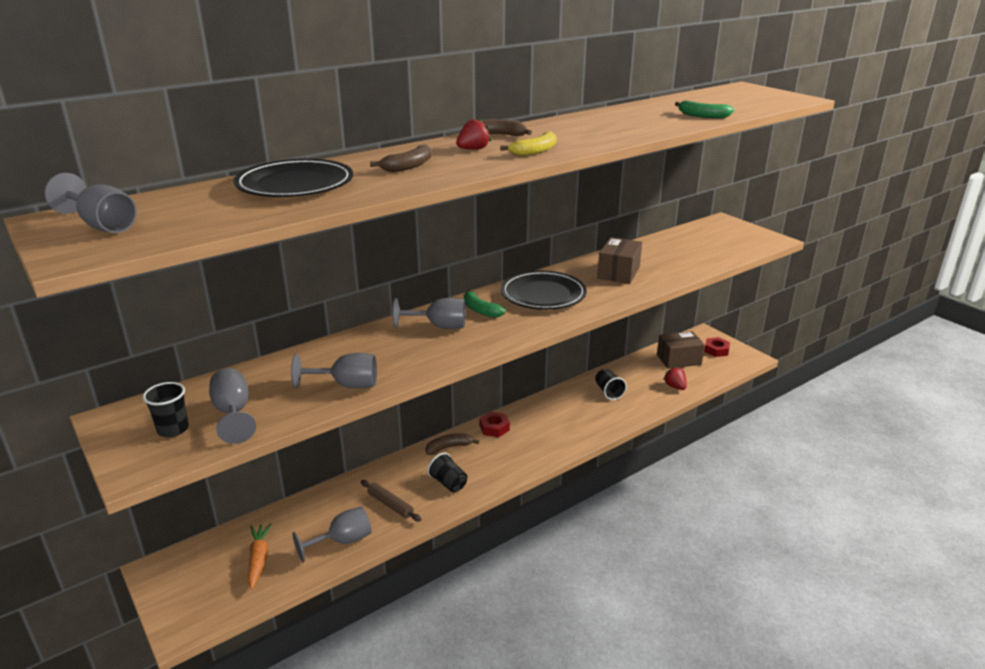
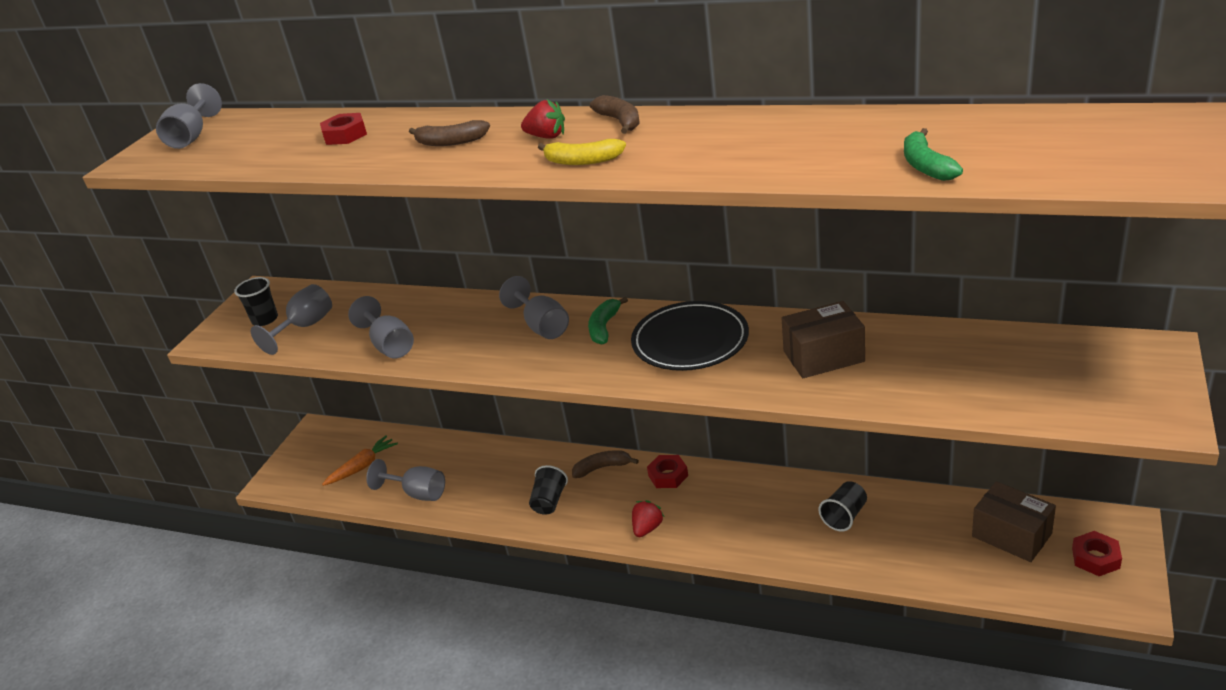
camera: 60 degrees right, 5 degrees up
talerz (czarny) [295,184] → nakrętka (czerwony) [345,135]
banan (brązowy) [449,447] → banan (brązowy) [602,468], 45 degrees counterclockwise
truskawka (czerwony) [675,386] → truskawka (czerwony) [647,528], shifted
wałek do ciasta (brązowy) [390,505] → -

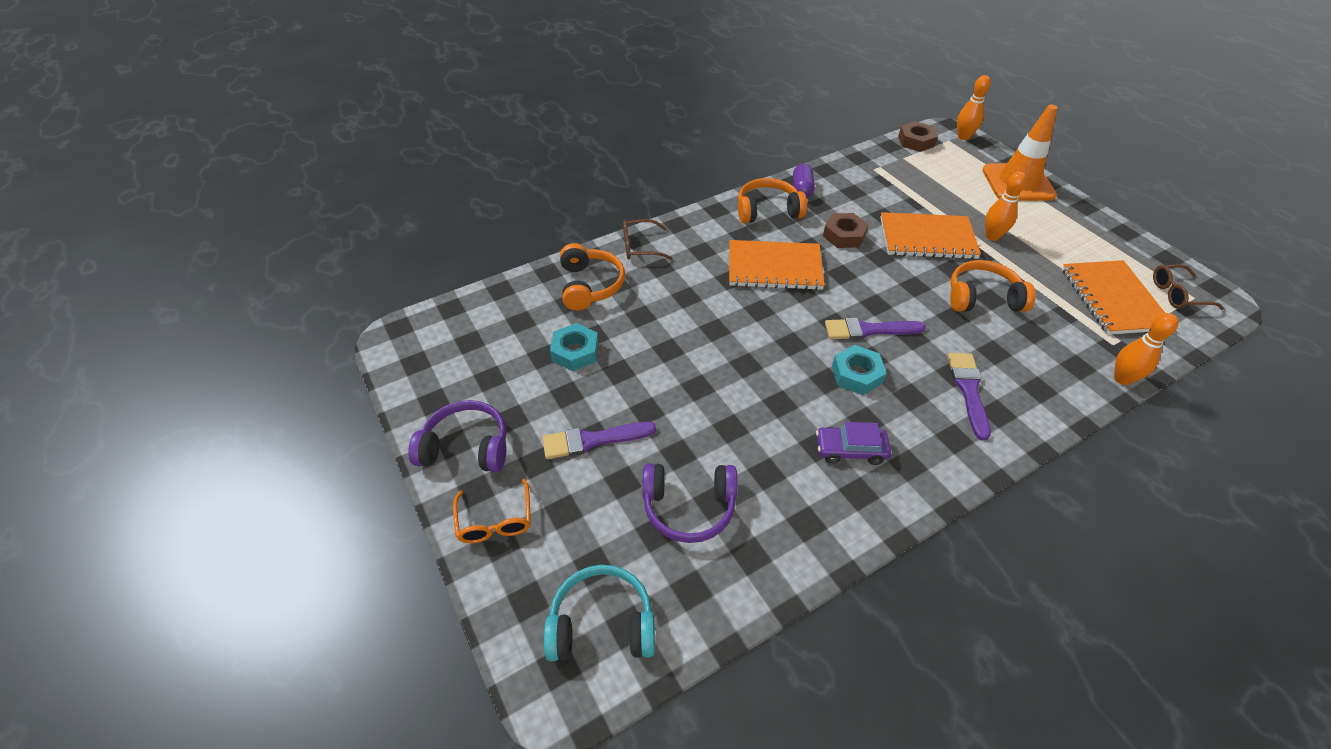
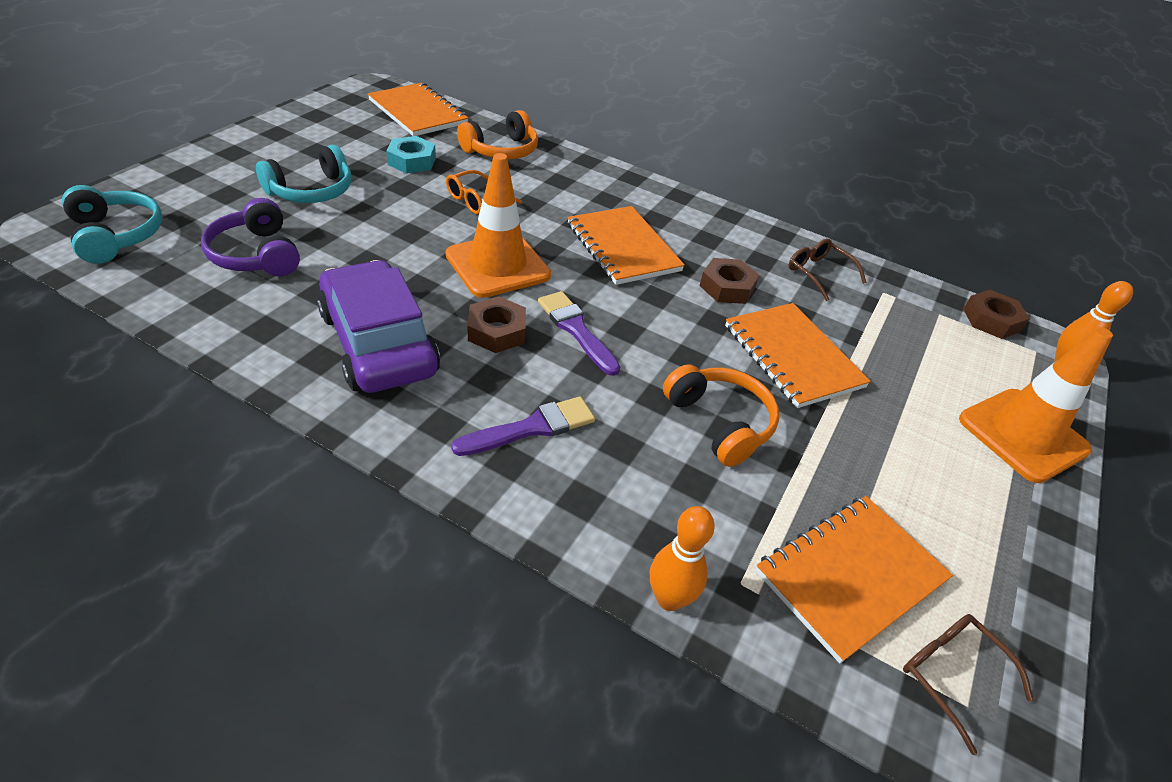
camera: 55 degrees right, 5 degrees down
pędzel (fioletowy) [593,440] → słuchawki (turkusowy) [311,191]
samochód (fioletowy) [850,450] → samochód (fioletowy) [378,343], x2.05
- → zeszyt (pomarańczowy) [417,112]
- → pachołek (pomarańczowy) [498,265]
okulary (pomarańczowy) [495,520] → okulary (pomarańczowy) [478,200], shifted
nakrętka (turkusowy) [857,374] → nakrętka (brązowy) [497,331]
okulary (brązowy) [641,246] → okulary (brązowy) [819,274], shifted
słuchawki (fioletowy) [466,447] → -
słuchawki (pomarańczowy) [767,210] → -
kapsułka (fioletowy) [802,189] → -
kręgiel (pomarańczowy) [992,236] → -

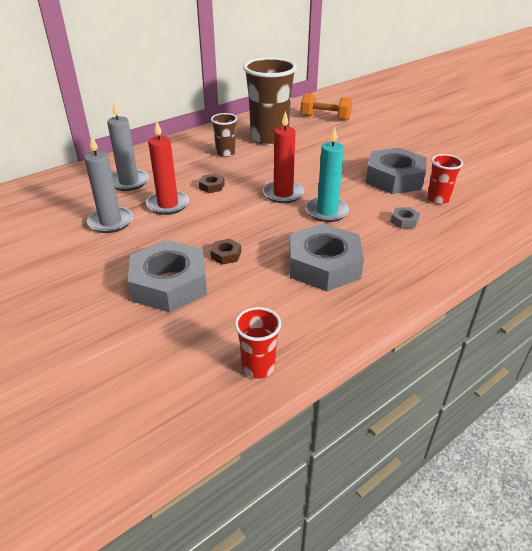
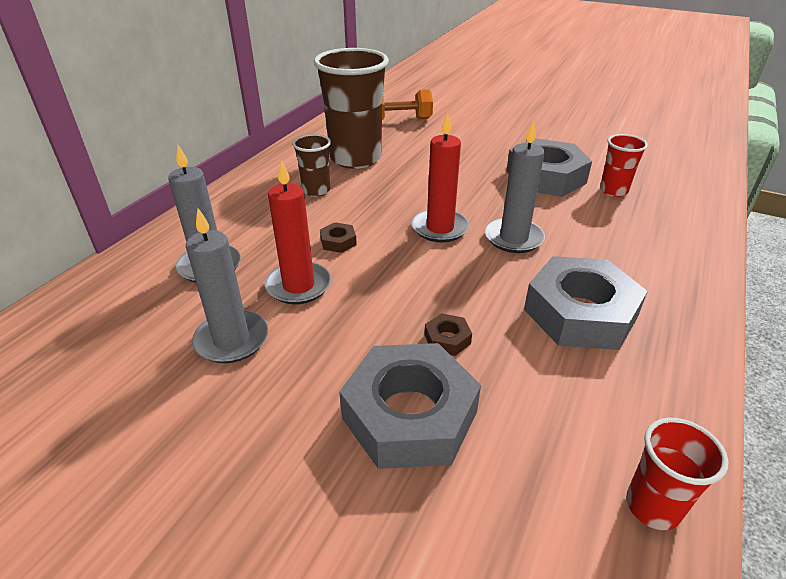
camera: 25 degrees left, 0 degrees up
świeca (turkusowy) [327,211] → świeca (szary) [513,238]
nakrętka (szary) [404,221] → -

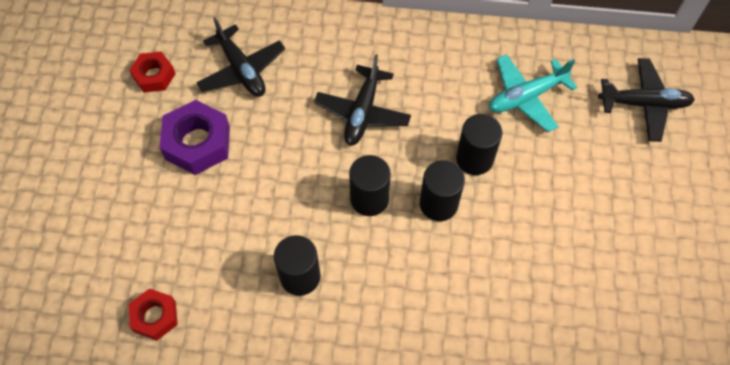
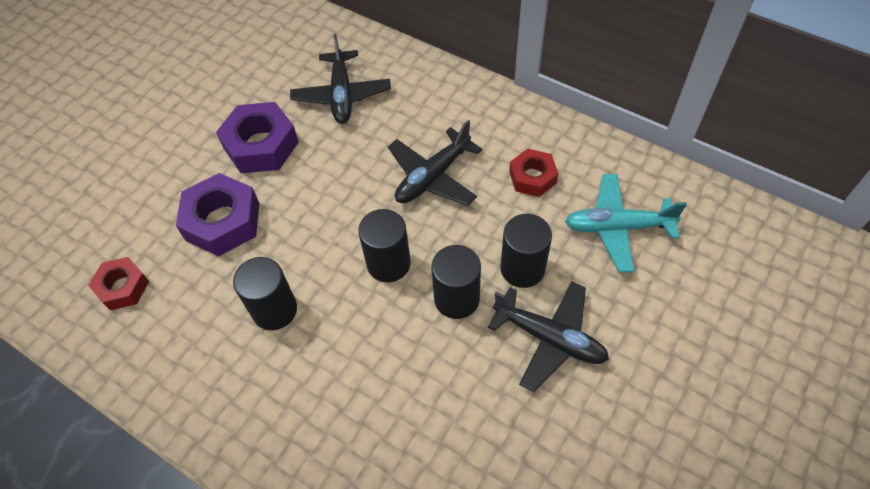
camera: 30 degrees right, 5 degrees down
- → nakrętka (fioletowy) [223,221]
samolot (czarny) [643,104] → samolot (czarny) [549,338], shifted
nakrętka (czerwony) [154,76] → nakrętka (czerwony) [532,177], shifted

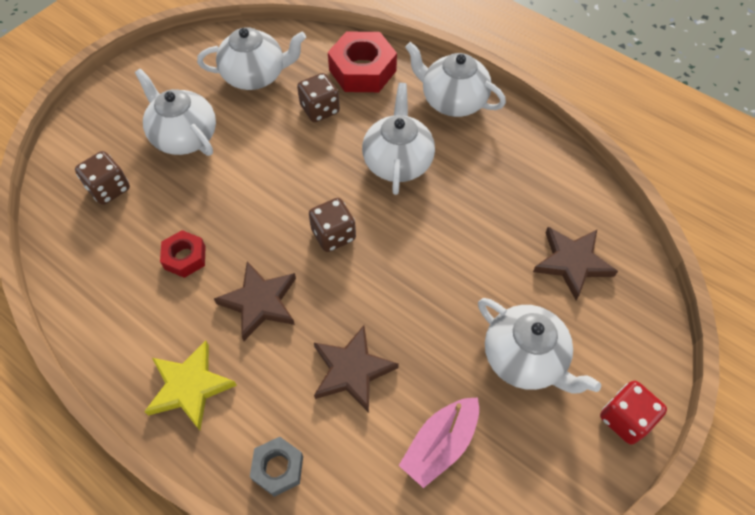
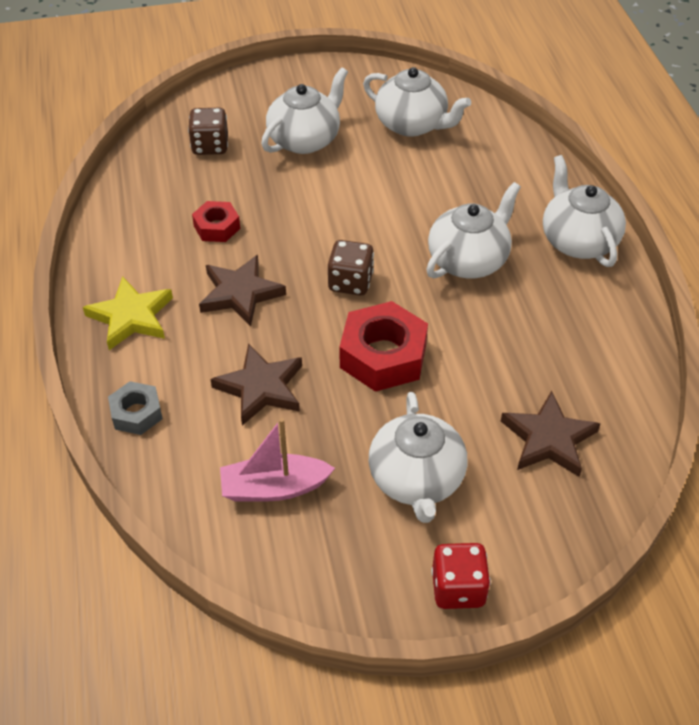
camera: 40 degrees right, 10 degrees down
imbryk (biały) [184,136] → imbryk (biały) [305,140], 45 degrees clockwise
nakrętka (czerwony) [362,70] → nakrętka (czerwony) [383,355], shifted
kostka do gry (brązowy) [320,109] → -

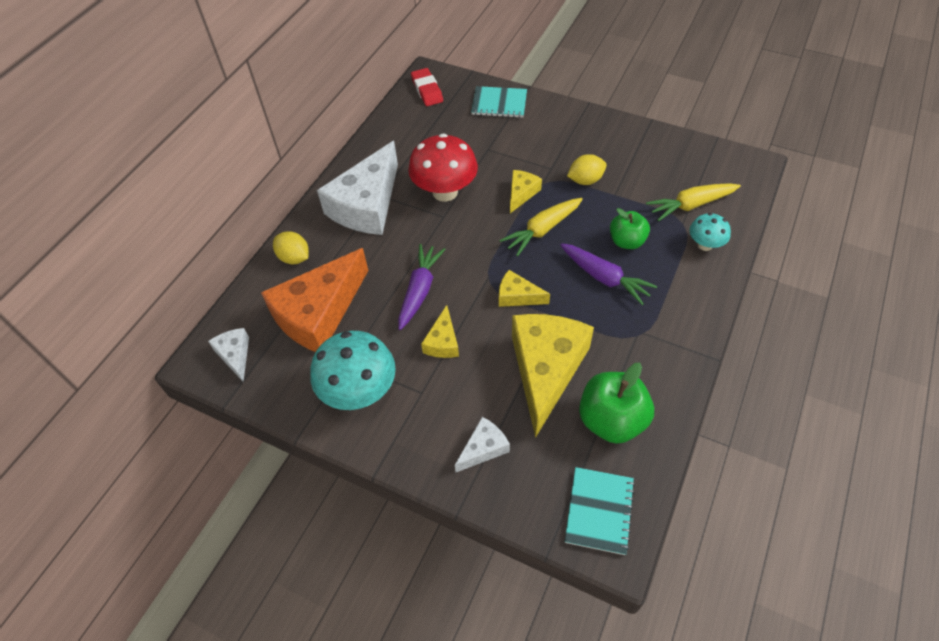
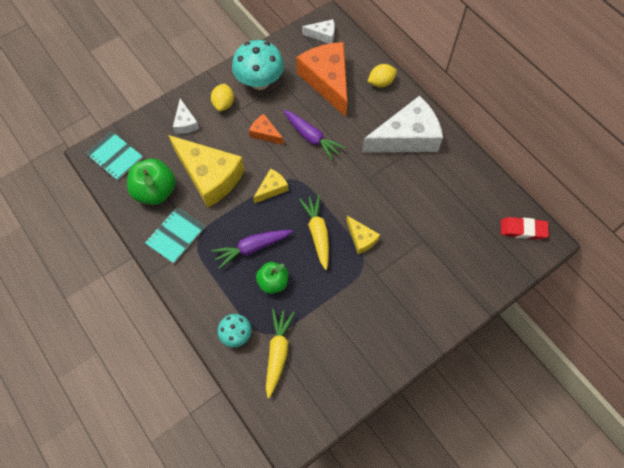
camera: 115 degrees right, 10 degrees up
zeszyt (turkusowy) [499,103] → zeszyt (turkusowy) [175,236], shifted
cytryna (żółty) [585,180] → cytryna (żółty) [223,104], shifted
ser (żółty) [443,342] → ser (pomarańczowy) [265,133]
ser (biały) [367,205] → ser (biały) [407,137], 105 degrees clockwise
grzyb (czerwony) [445,192] → -

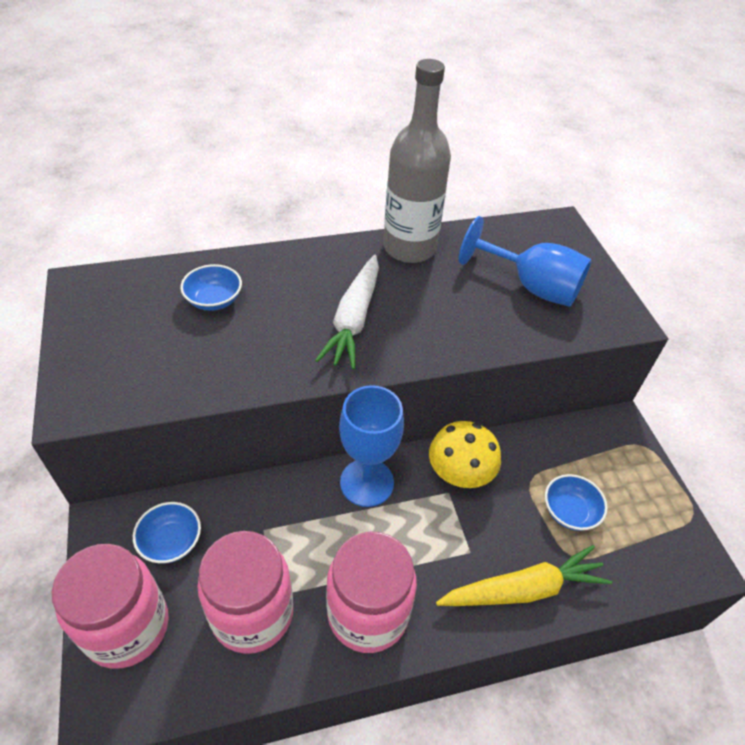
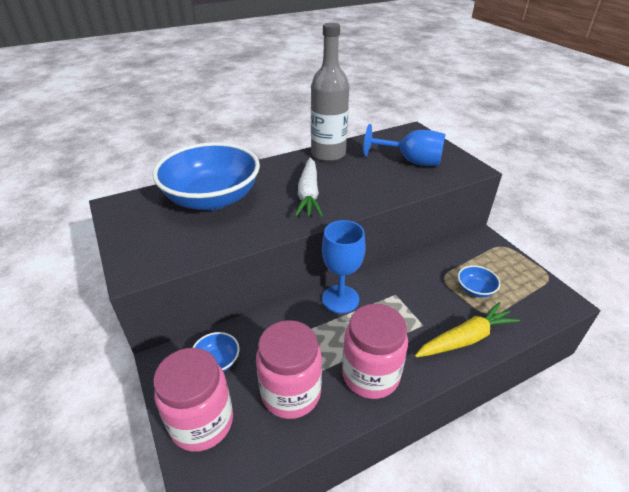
camera: 10 degrees left, 10 degrees down
miska (niebieski) [214,300] → miska (niebieski) [212,198], x2.47
grzyb (żółty) [460,473] → -

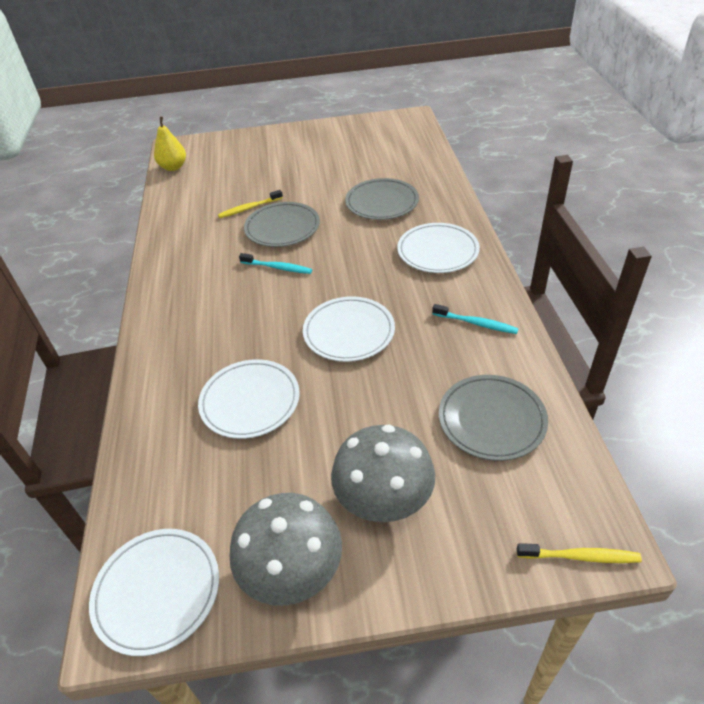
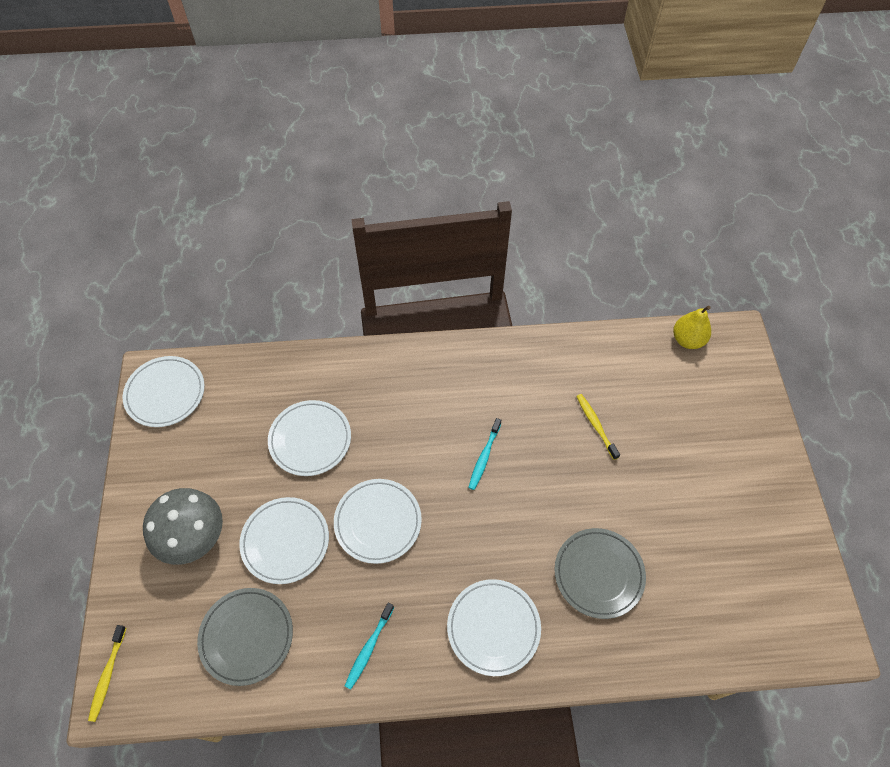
camera: 90 degrees right, 15 degrees up
- → talerz (biały) [285,541]
grzyb (szary) [292,571] → -
talerz (szary) [282,228] → -

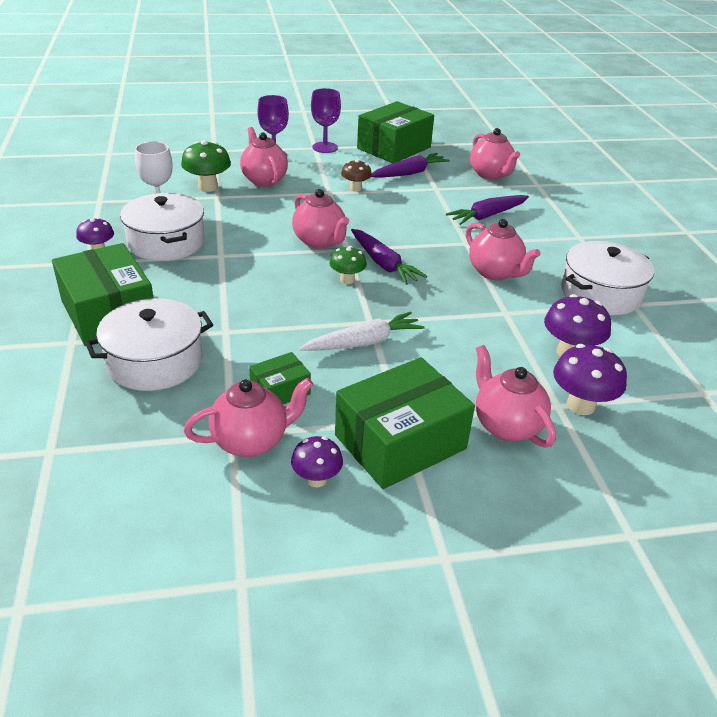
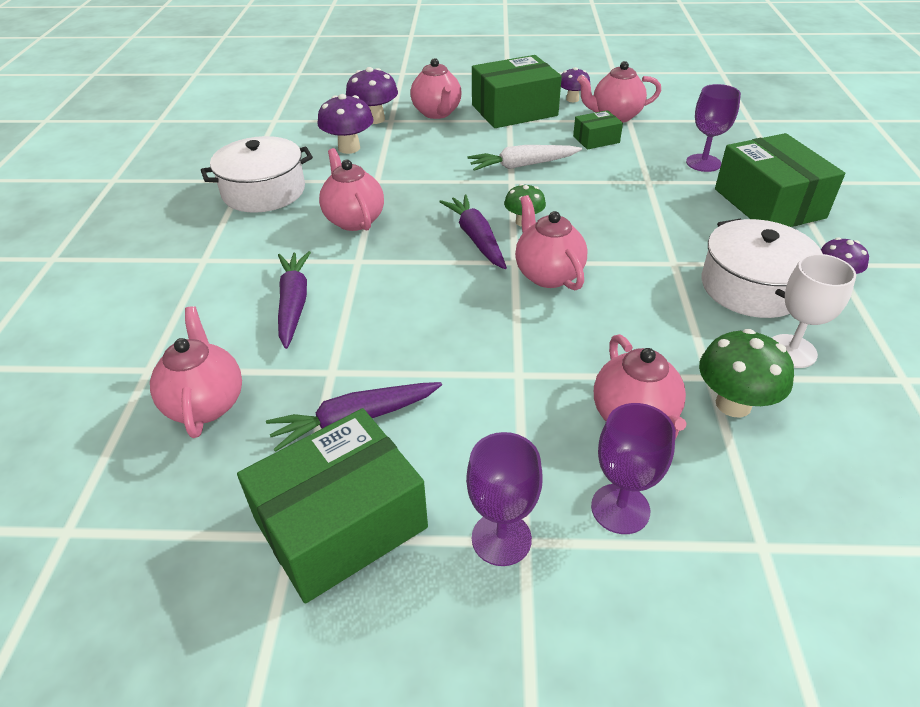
camera: 165 degrees left, 5 degrees up
marchewka (fioletowy) [487,216] → marchewka (fioletowy) [294,304], 75 degrees counterclockwise
garnek (biały) [155,361] → kielich (fioletowy) [703,163]
grzyb (brązowy) [355,188] → -

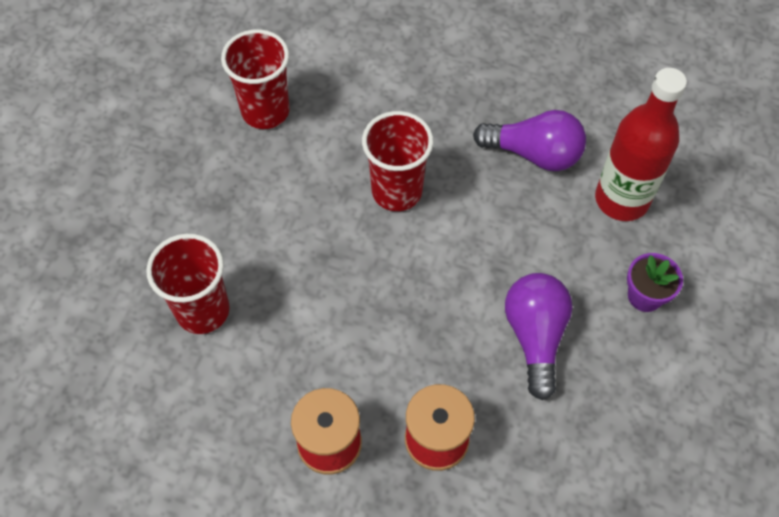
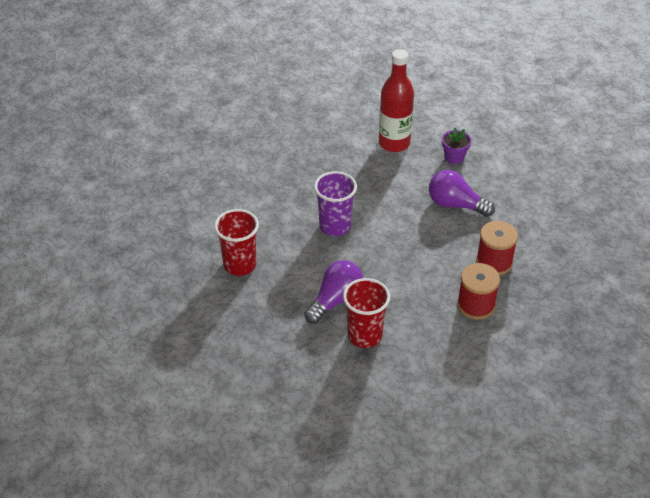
camera: 65 degrees left, 15 degrees down
żarówka (fioletowy) [534,154] → żarówka (fioletowy) [335,300], shifted
szklanka (czerwony) [397,191] → szklanka (fioletowy) [335,226]

